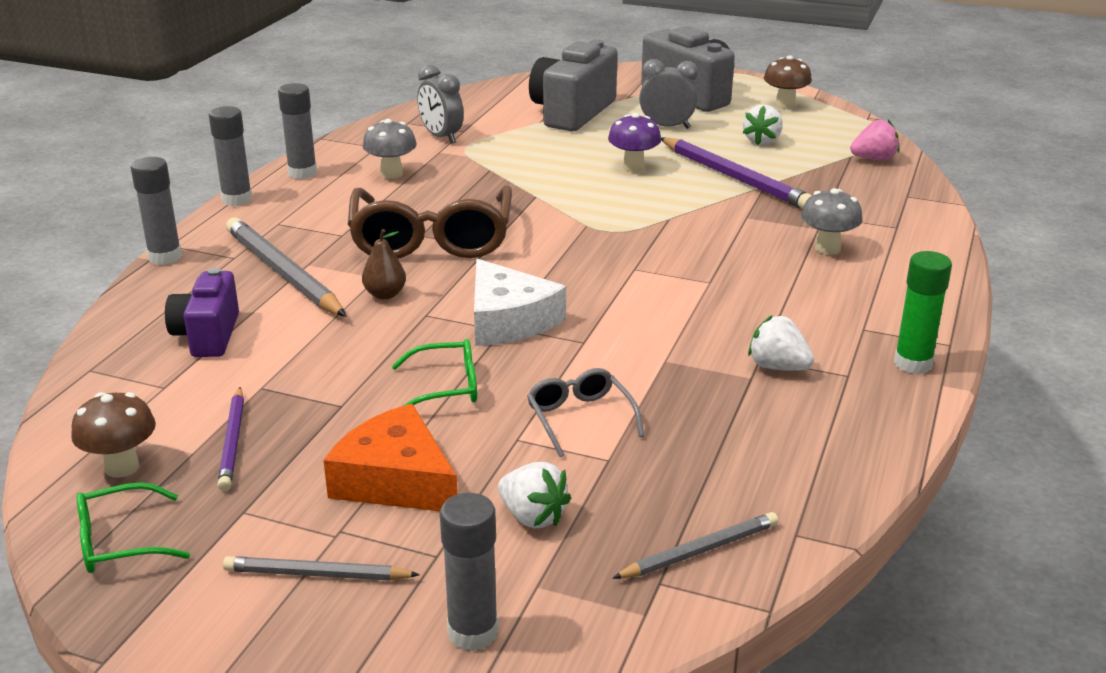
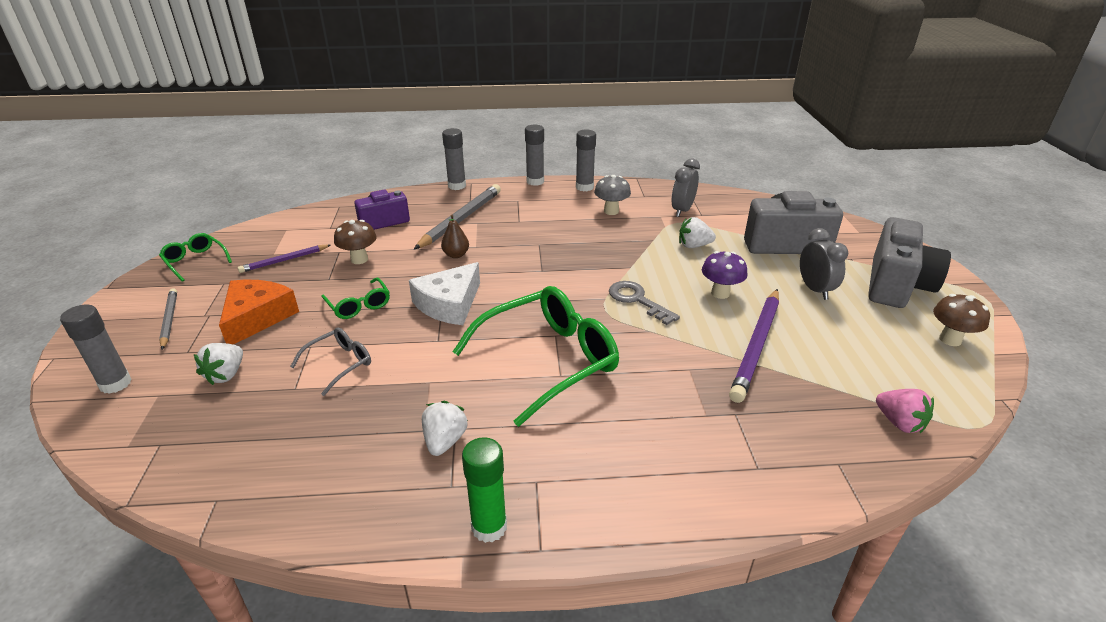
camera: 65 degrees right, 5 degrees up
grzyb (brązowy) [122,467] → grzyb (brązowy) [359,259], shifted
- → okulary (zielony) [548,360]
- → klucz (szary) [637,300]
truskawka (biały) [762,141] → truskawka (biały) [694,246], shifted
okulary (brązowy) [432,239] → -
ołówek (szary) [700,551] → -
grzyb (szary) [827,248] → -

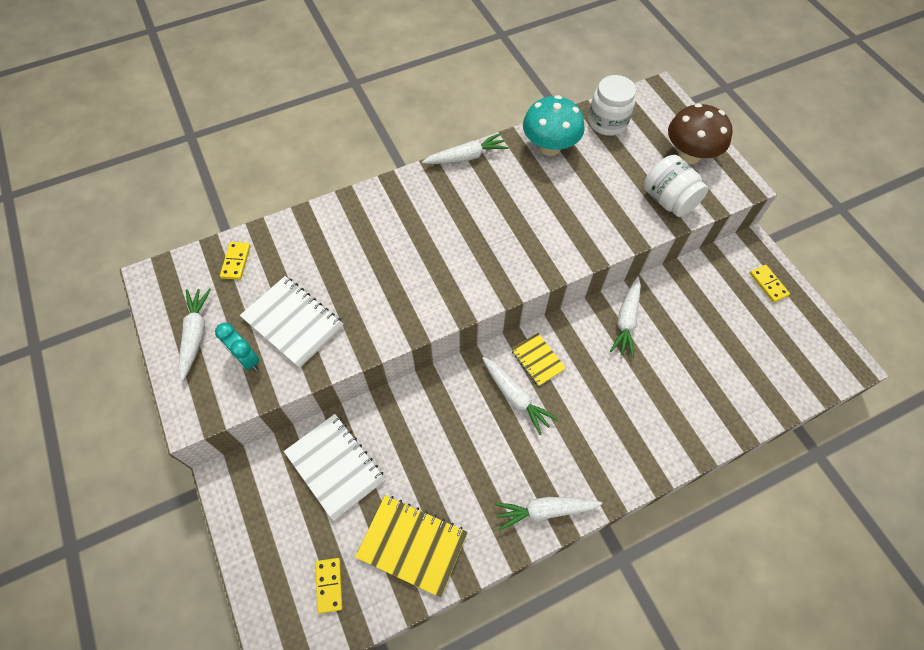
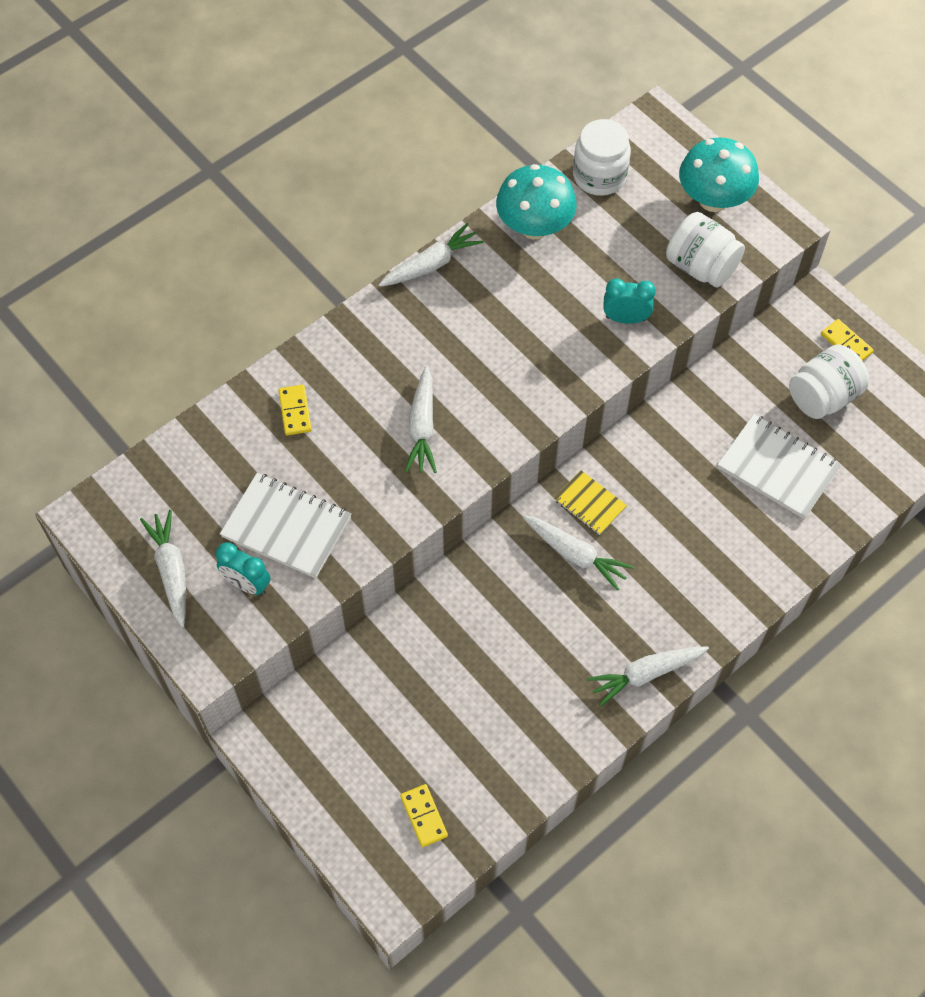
camera: 15 degrees left, 0 degrees up
kostka domina (żółty) [236,262] → kostka domina (żółty) [295,411], shifted
marchewka (biały) [626,321] → marchewka (biały) [422,427], shifted
- → budzik (turkusowy) [625,318]
grzyb (brązowy) [689,155] → grzyb (turkusowy) [713,200]
zeszyt (biały) [335,466] → zeszyt (biały) [778,468], shifted
- → słoik (biały) [823,397]
zeszyt (żółty) [412,545] → -

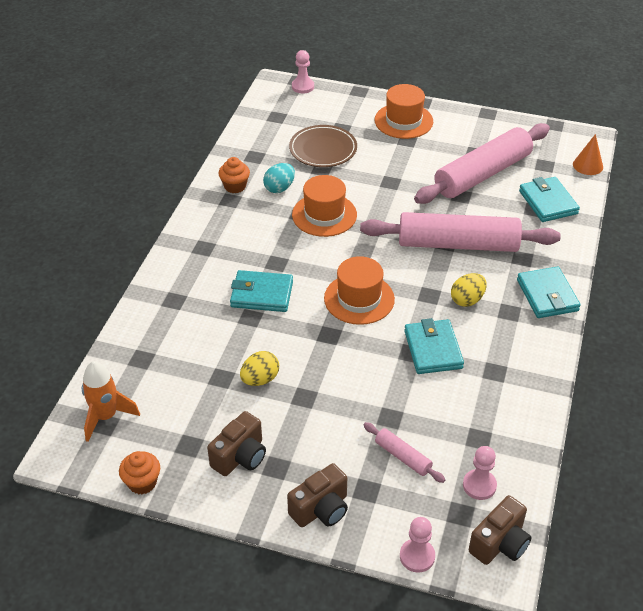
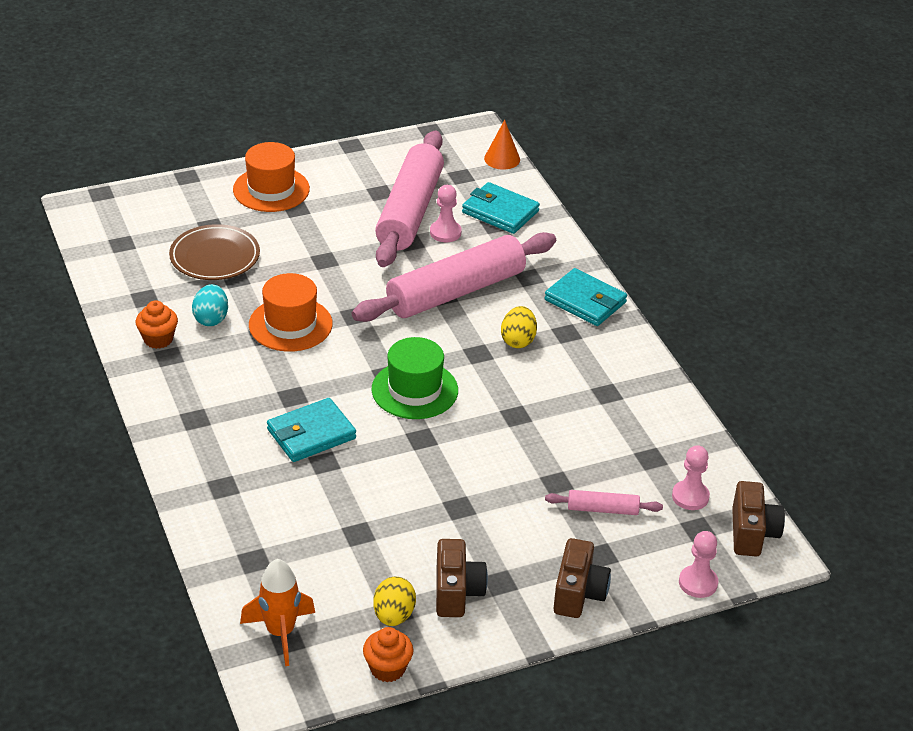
camera: 40 degrees left, 5 degrees down
kapelusz (pomarańczowy) [359,299] → kapelusz (zielony) [414,390]
jajko (żółty) [260,379] → jajko (żółty) [393,616], shifted
pionek (różowy) [303,86] → pionek (różowy) [445,232], shifted
portfel (turkusowy) [433,349] → -

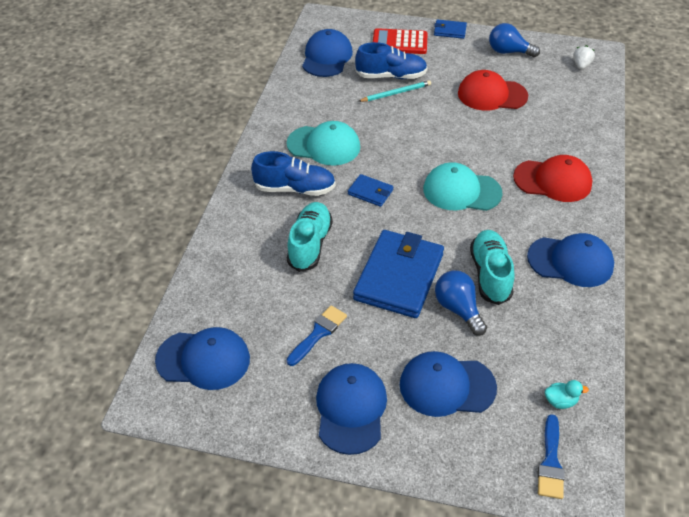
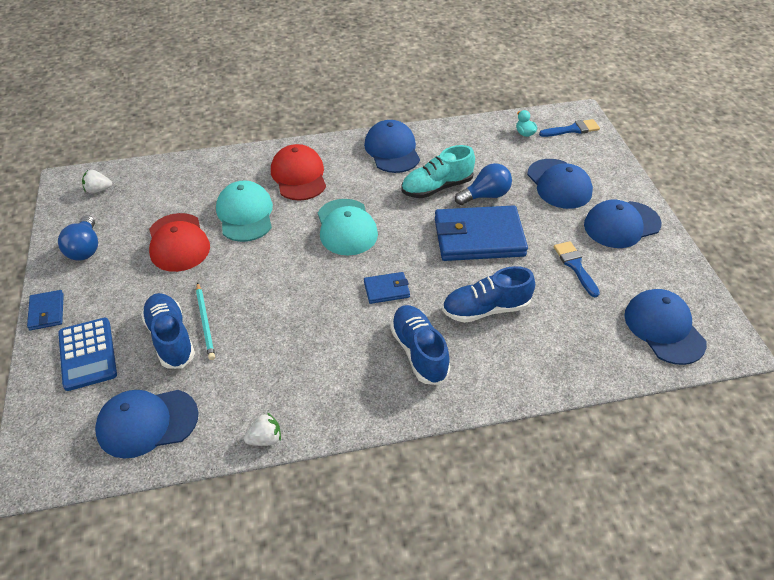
camera: 115 degrees left, 0 degrees up
kalkulator (czerwony) [399,42] → kalkulator (niebieski) [87,354]
ołówek (turkusowy) [396,93] → ołówek (turkusowy) [205,322], 150 degrees counterclockwise
czapka (turkusowy) [324,145] → czapka (turkusowy) [245,214], shifted
- → truskawka (biały) [265,439]
portfel (niebieski) [370,192] → portfel (niebieski) [386,289], 75 degrees clockwise
but (turkusowy) [310,244] → but (niebieski) [486,309]
żarówka (niebieski) [458,309] → żarówka (niebieski) [485,195], 150 degrees counterclockwise
pędzel (niebieski) [318,333] → pędzel (niebieski) [575,266], 60 degrees clockwise

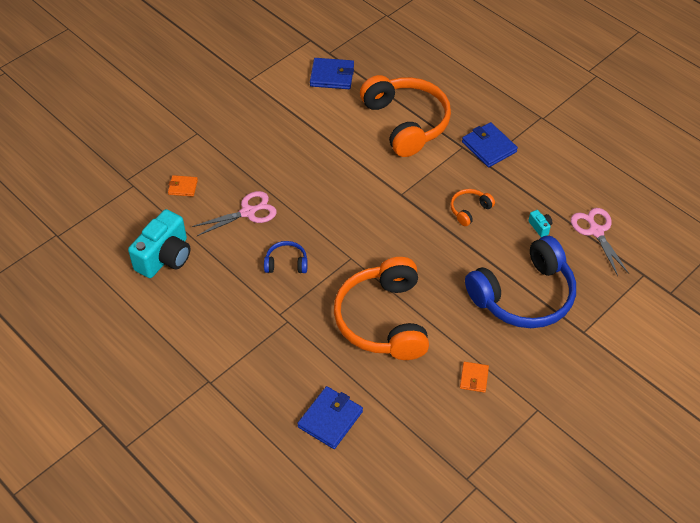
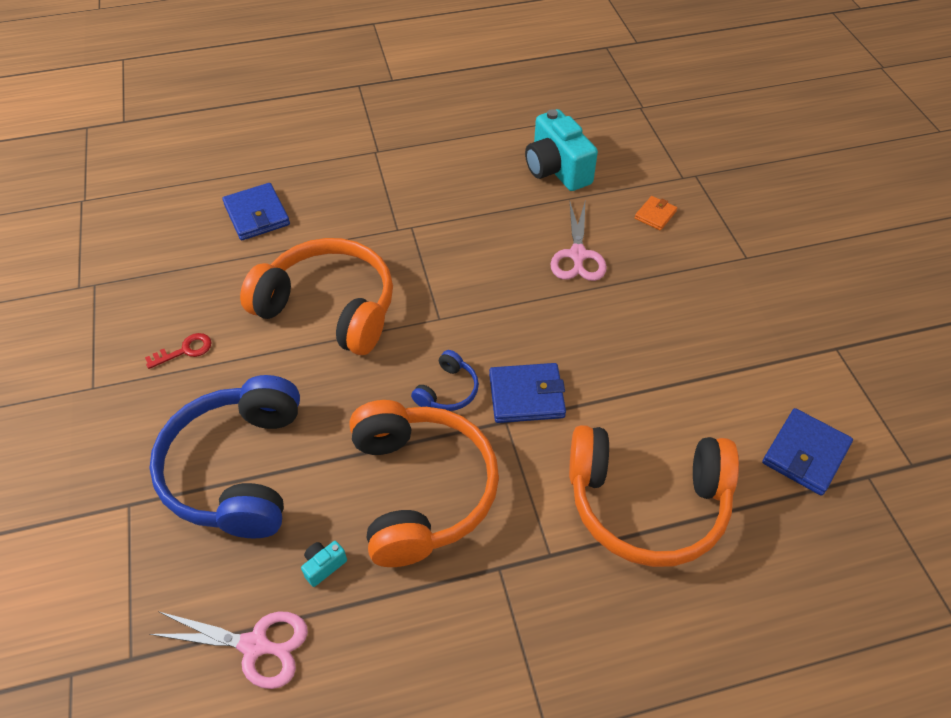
camera: 120 degrees right, 0 degrees up
portfel (pomarańczowy) [474,378] → klucz (czerwony) [185,350]
aparat fotograficzny (turkusowy) [540,227] → aparat fotograficzny (turkusowy) [324,566], 135 degrees clockwise
słuchawki (pomarańczowy) [469,210] → słuchawki (pomarańczowy) [421,490], x2.31
słuchawki (niebieski) [286,263] → słuchawki (niebieski) [447,390], shifted
portfel (niebieski) [489,147] → portfel (niebieski) [526,396], shifted

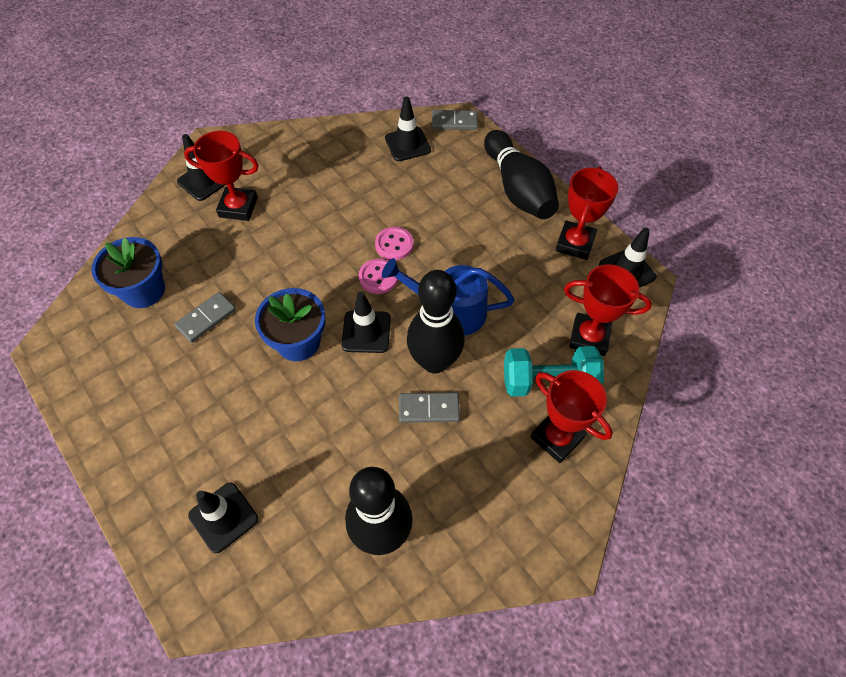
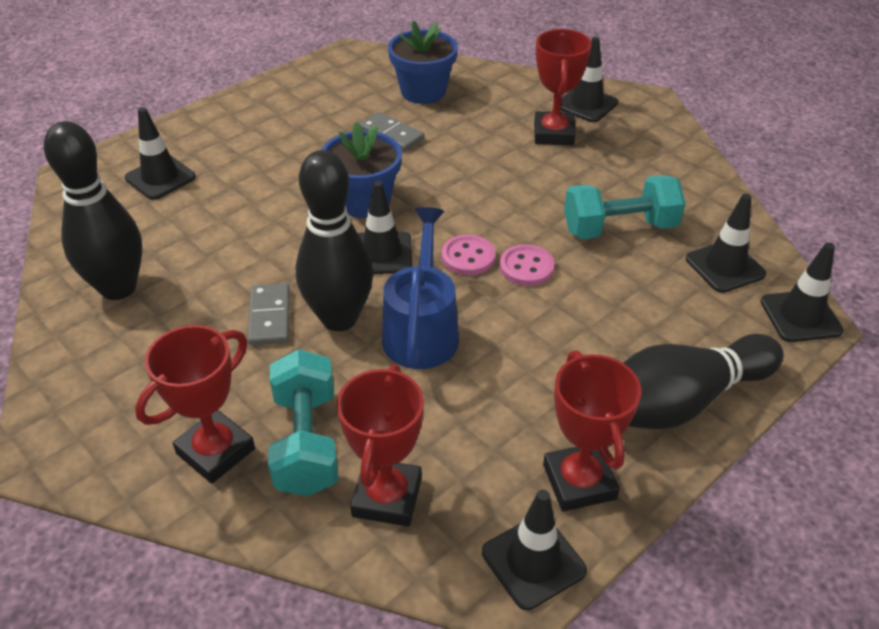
camera: 85 degrees right, 15 degrees down
puchar (czerwony) [575,243] → puchar (czerwony) [579,482], 60 degrees clockwise
- → hantel (turkusowy) [619,228]
kostka domina (szary) [454,122] → pachołek (czarny) [800,316]

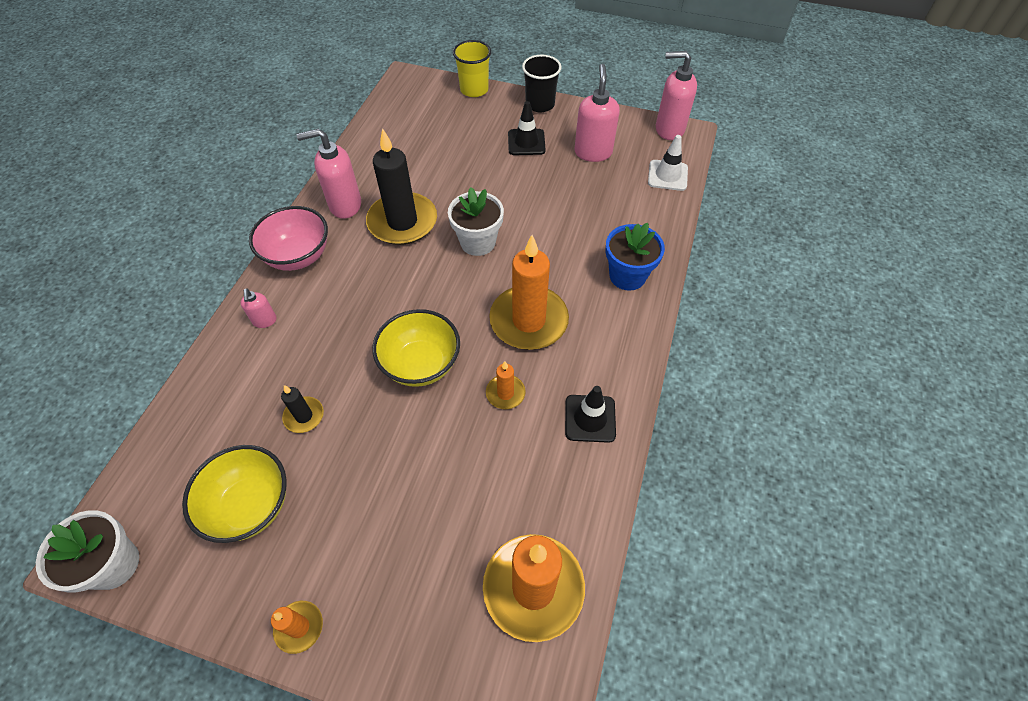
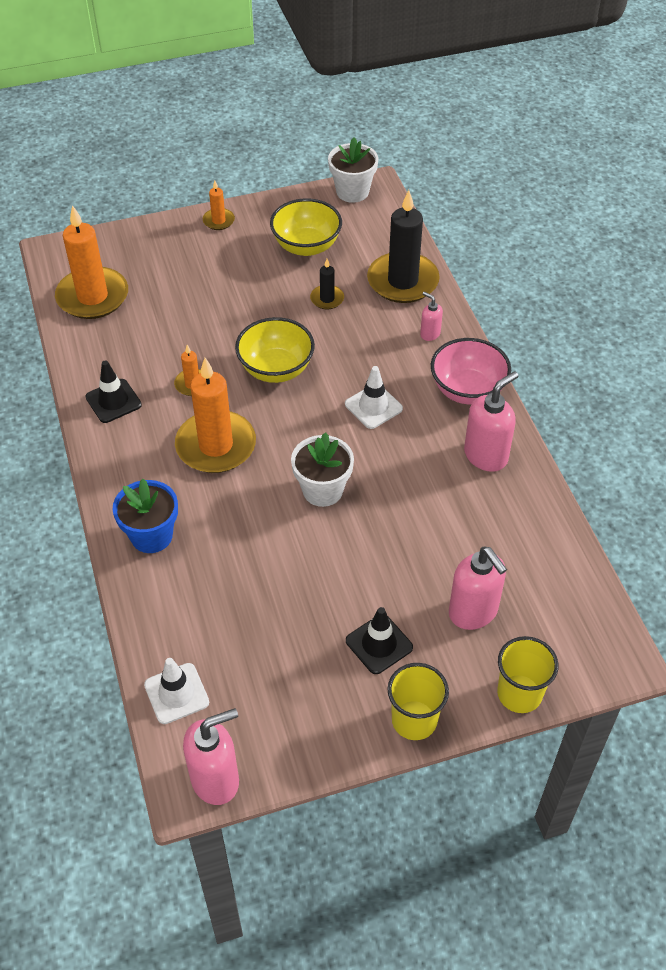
camera: 145 degrees right, 5 degrees down
- → pachołek (biały) [373,406]
świeca (czarny) [402,222] → świeca (czarny) [402,281], shifted
szklanka (czarny) [540,104] → szklanka (żółty) [414,720]
dozownik mydła (różowy) [593,152] → dozownik mydła (różowy) [473,612], shifted

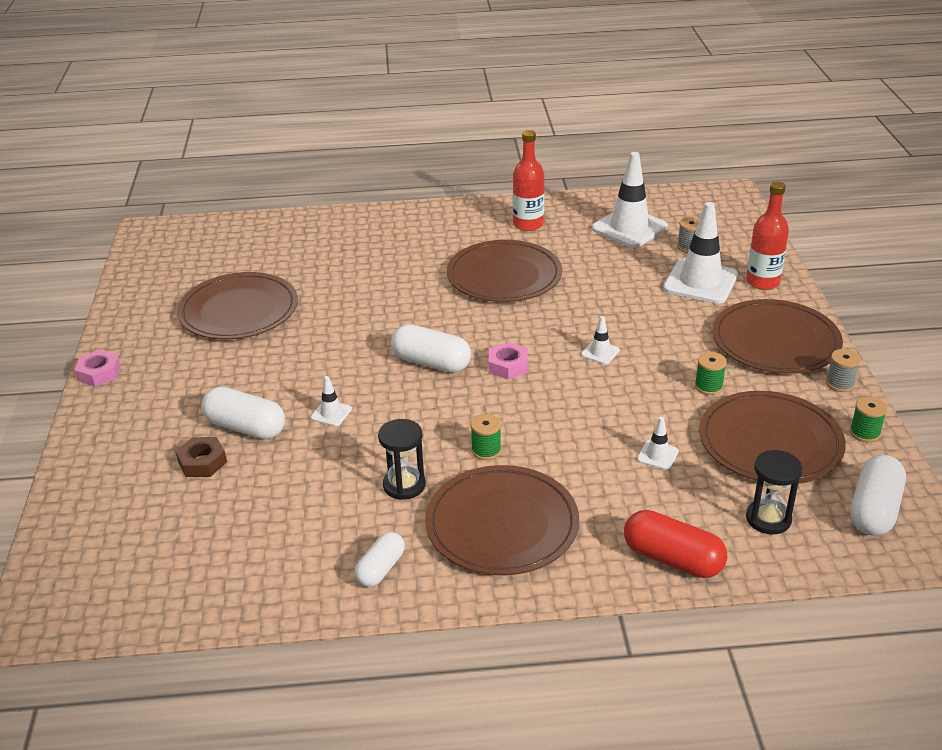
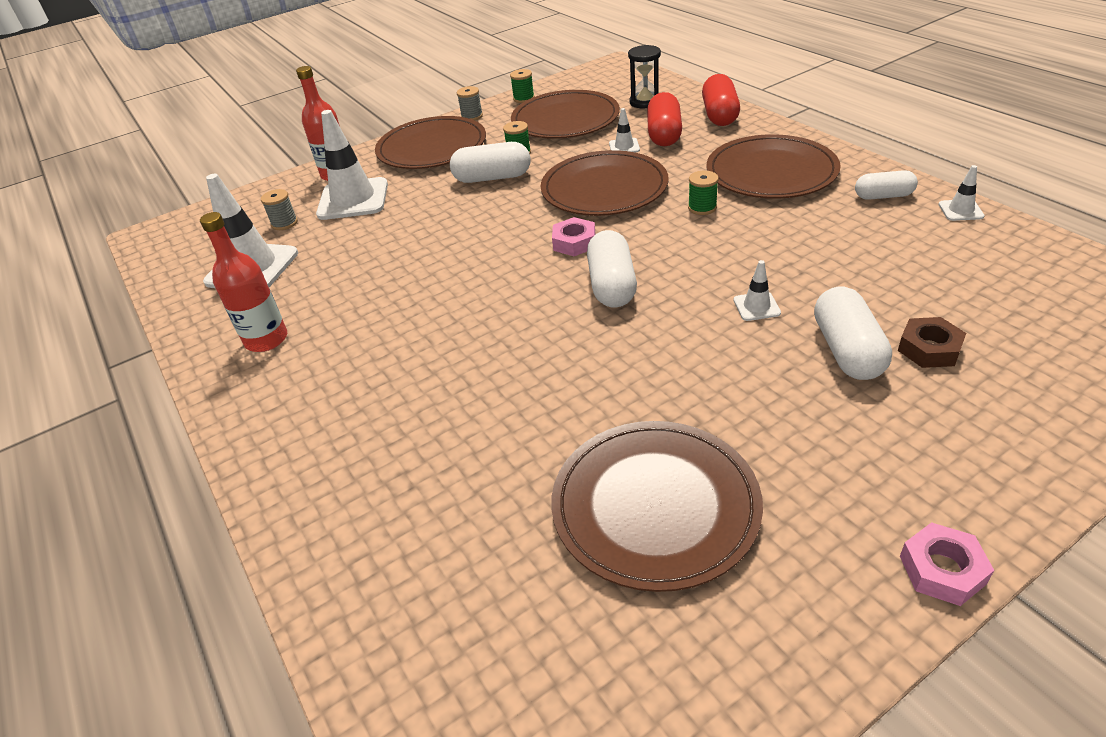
camera: 115 degrees left, 5 degrees up
kapsułka (biały) [874,510] → kapsułka (biały) [492,178], shifted
talerz (brązowy) [504,276] → talerz (brązowy) [604,188], shifted
- → kapsułka (czerwony) [664,134]
pachołek (biały) [600,352] → pachołek (biały) [960,210], shifted
klepsydra (czarny) [404,485] → -

